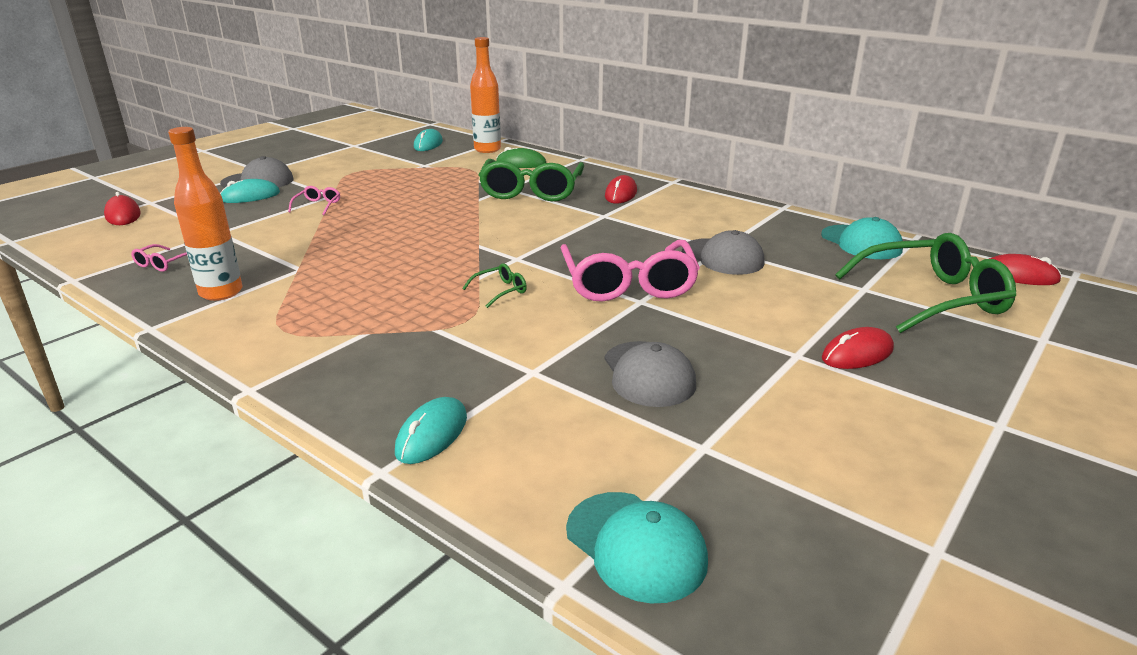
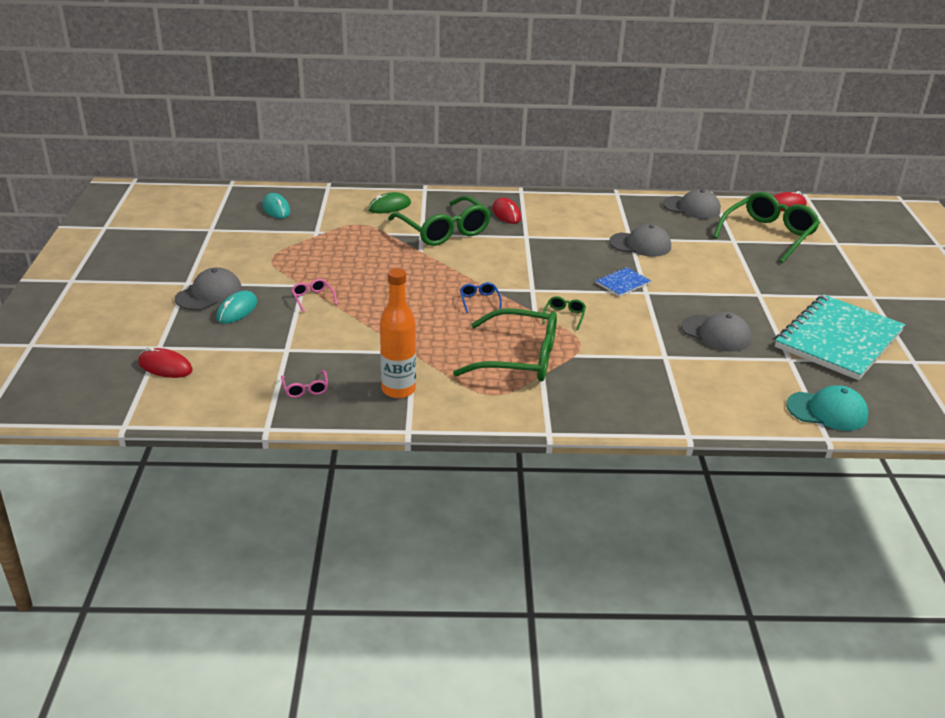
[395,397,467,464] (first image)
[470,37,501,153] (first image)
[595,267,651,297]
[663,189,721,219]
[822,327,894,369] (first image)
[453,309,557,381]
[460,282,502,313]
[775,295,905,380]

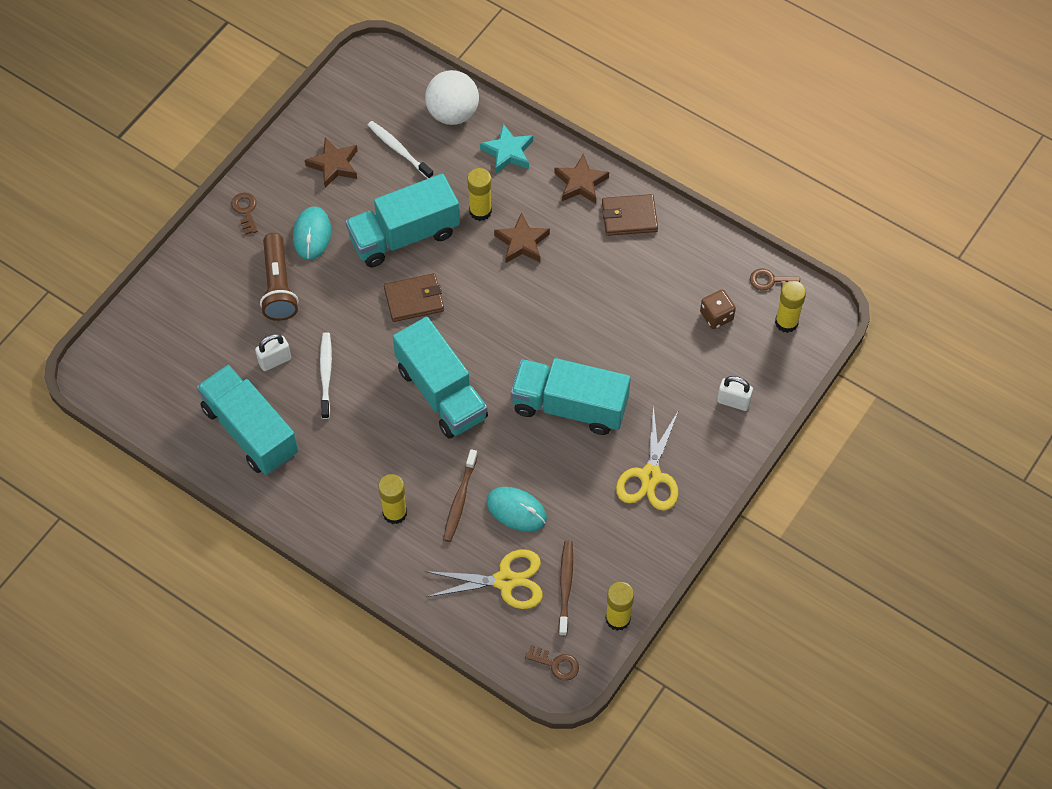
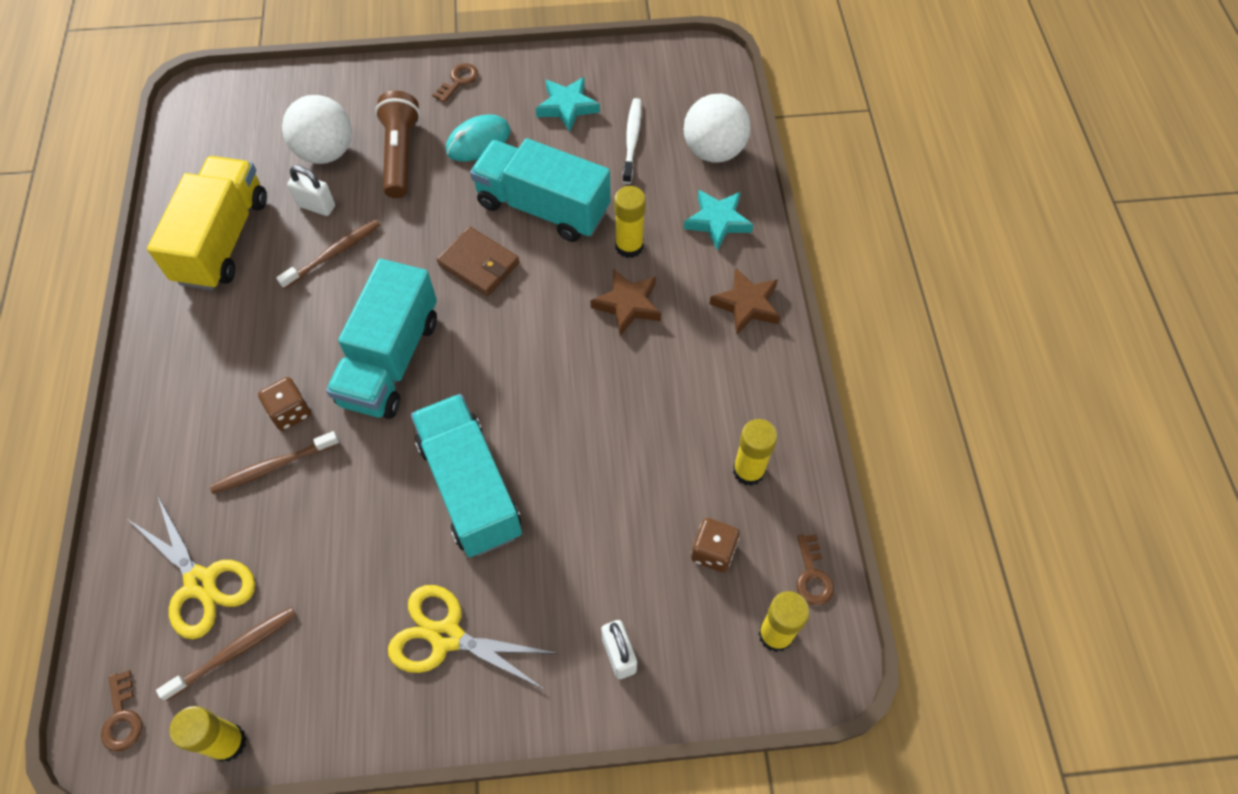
[147,156,267,290]
[375,91,420,198]
[536,77,600,132]
[276,219,380,289]
[733,419,778,486]
[487,487,547,532] (first image)
[602,194,658,236] (first image)
[388,585,558,690]
[797,534,834,605]
[258,377,311,431]
[282,95,352,164]

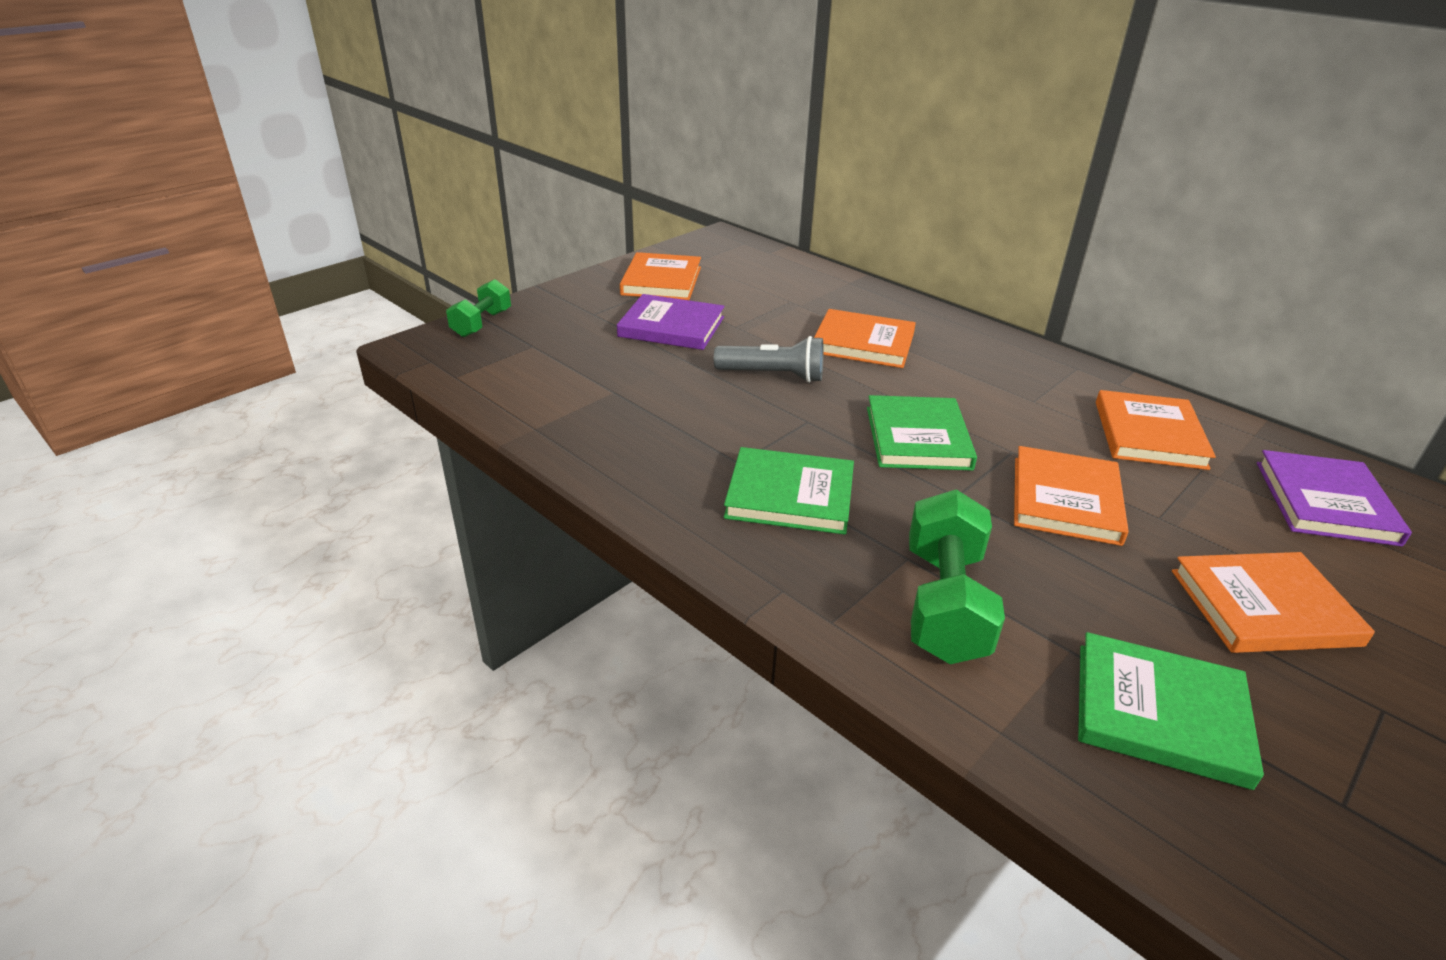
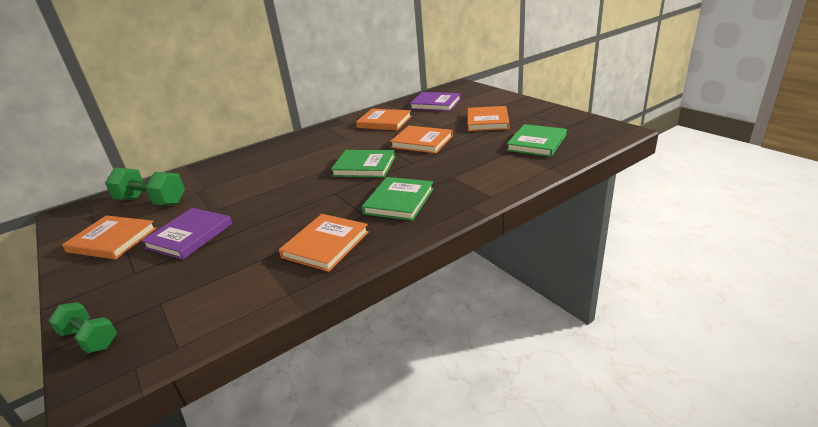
[714,336,824,383] (first image)
[279,214,369,272]
[105,168,185,205]

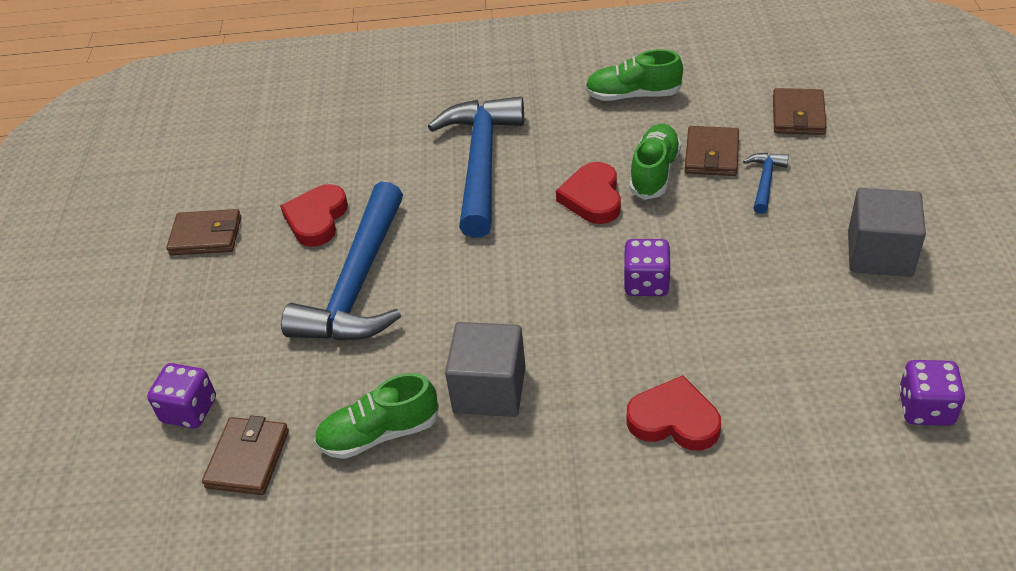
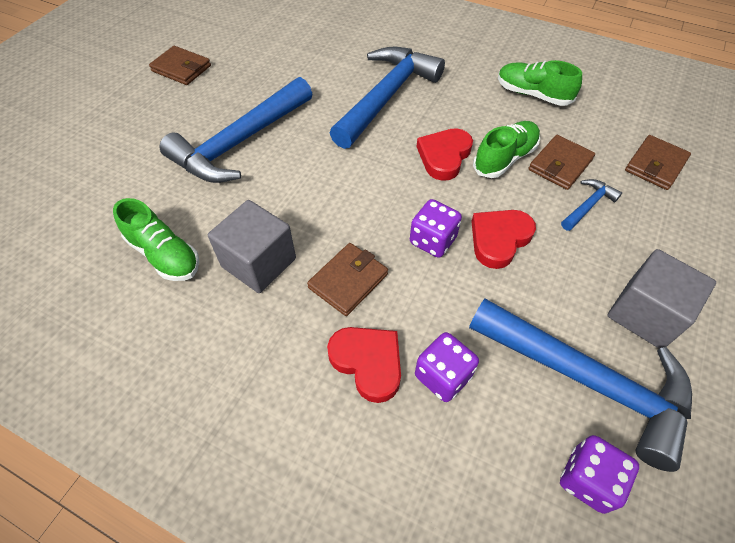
[415,332,479,402]
[307,243,388,316]
[471,210,536,269]
[113,198,199,281]
[469,299,692,472]

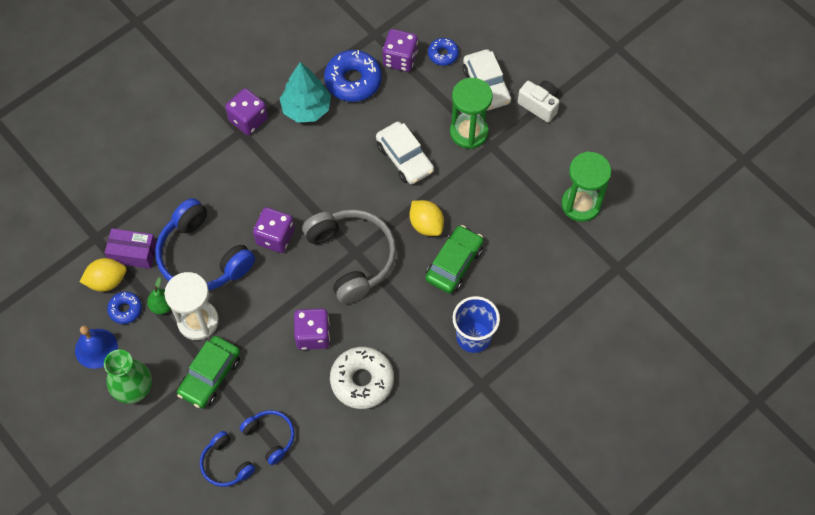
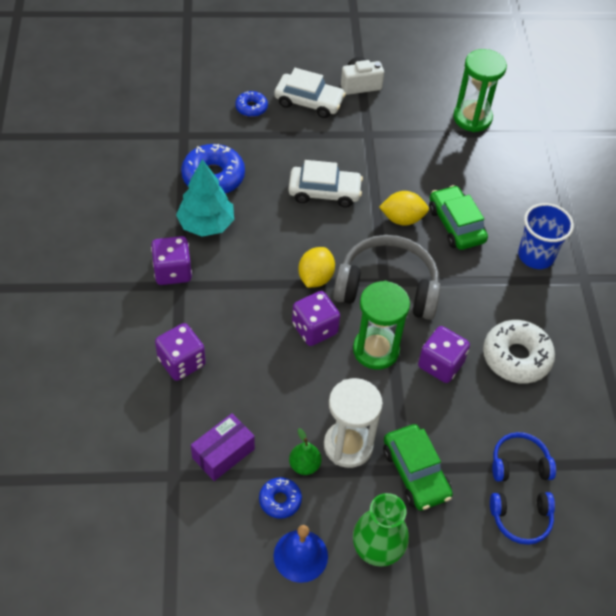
[298,247,335,288]
[155,198,255,291] (first image)
[155,323,206,381]
[353,281,410,370]

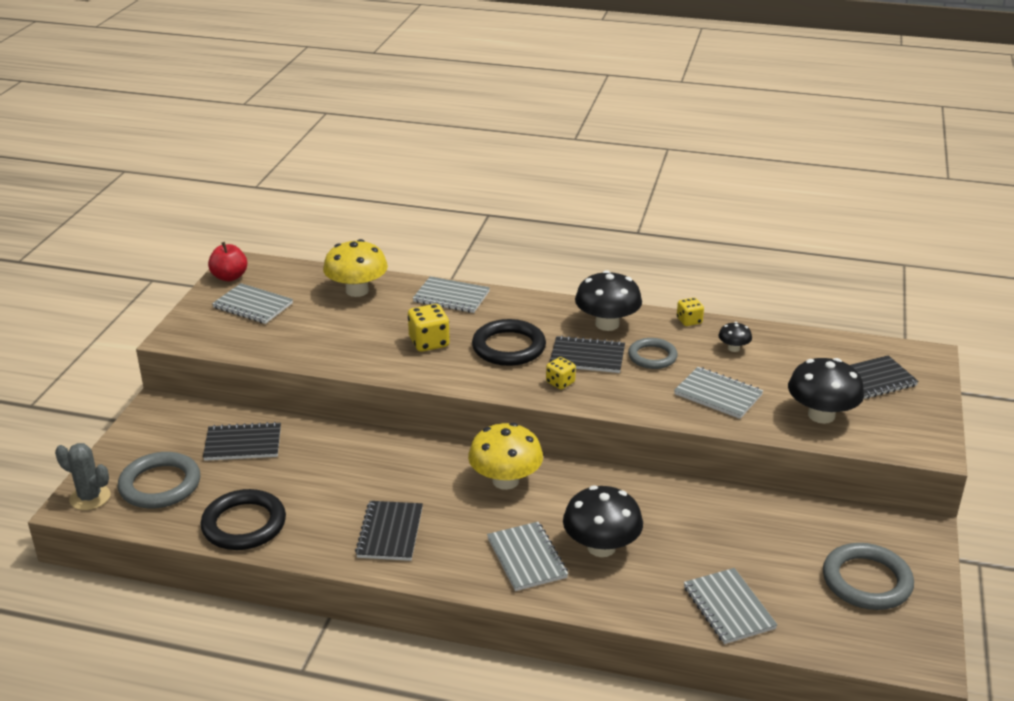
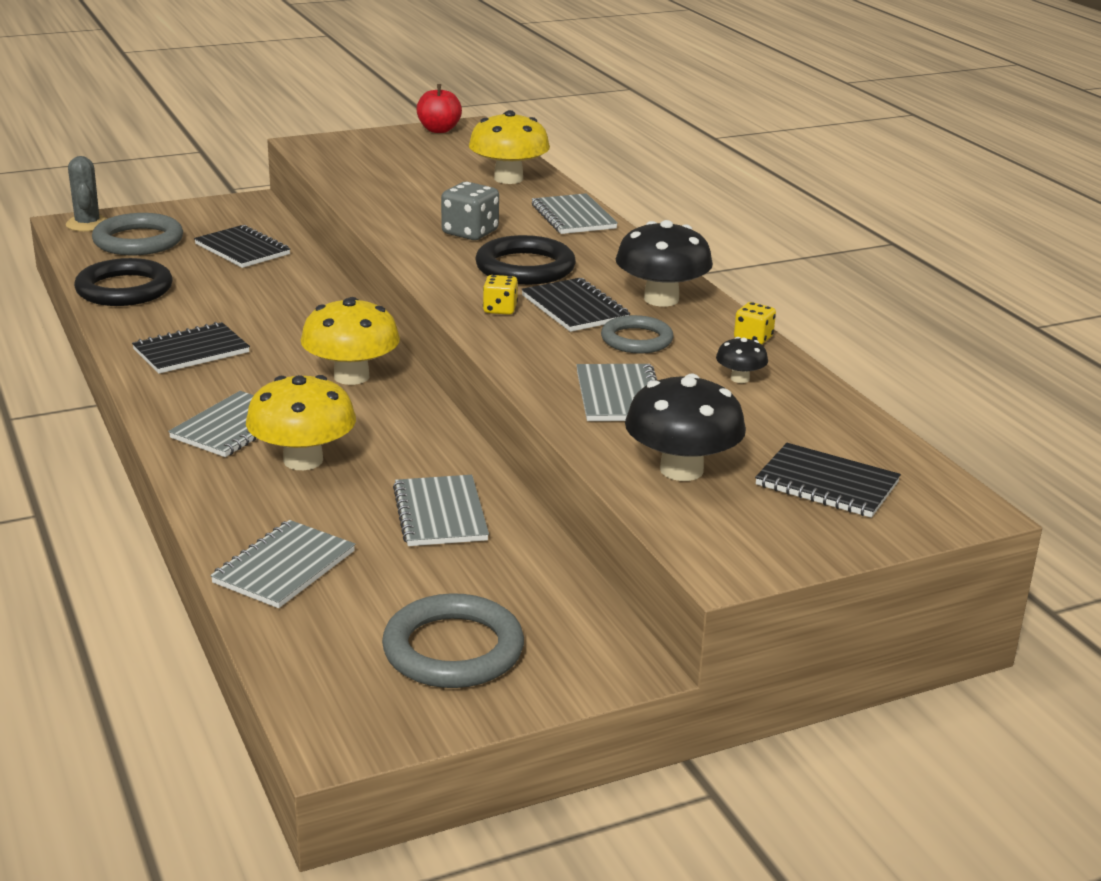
[393,475,489,546]
[441,182,499,240]
[246,375,356,470]

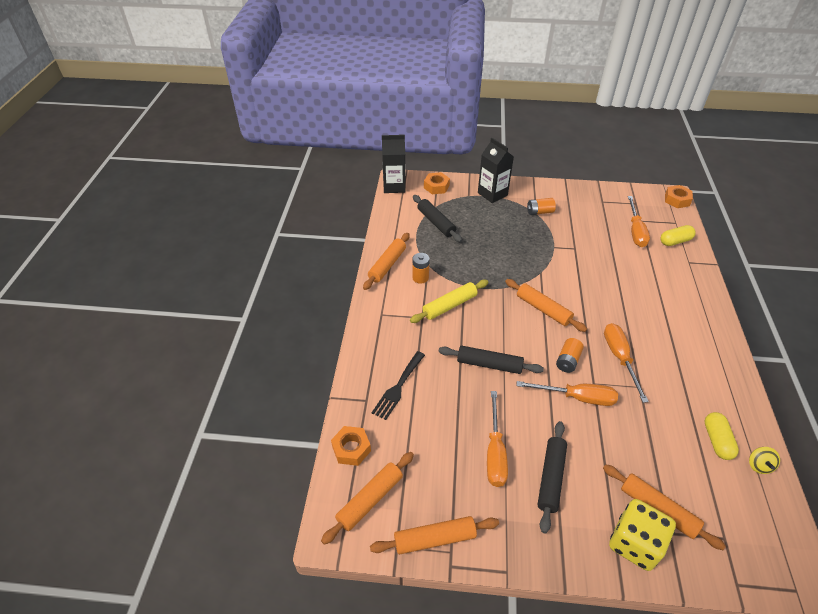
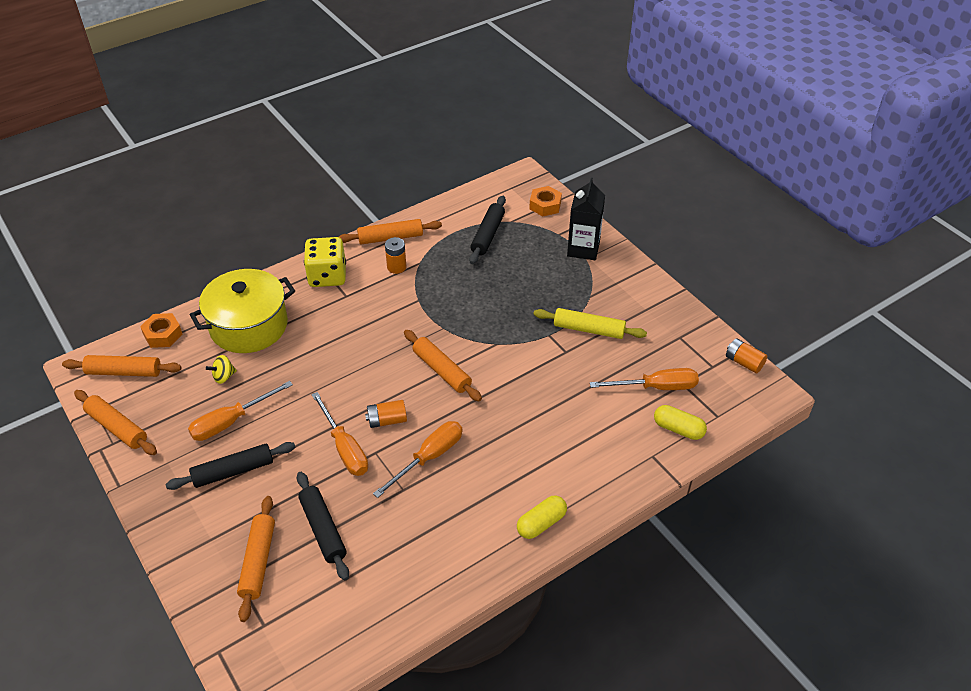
[190,269,295,353]
[382,135,405,193] (first image)
[533,308,647,339]
[297,472,349,581]
[404,330,482,401]
[726,338,767,373]
[304,237,346,287]
[590,368,699,390]
[665,185,693,208] (first image)
[517,496,567,539]
[206,355,237,384]

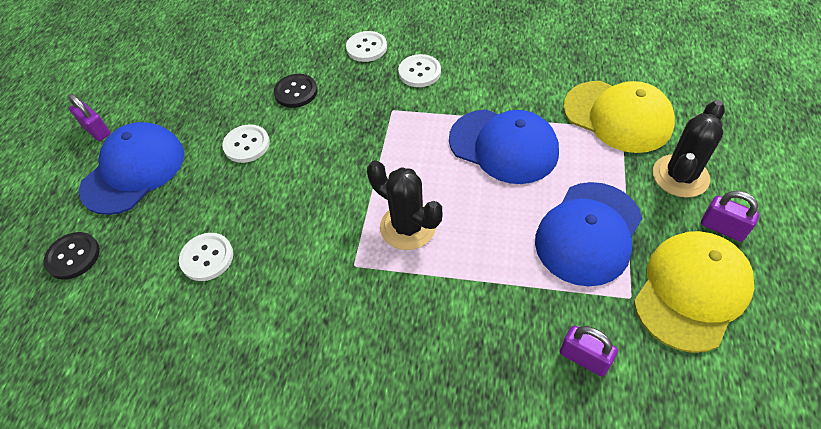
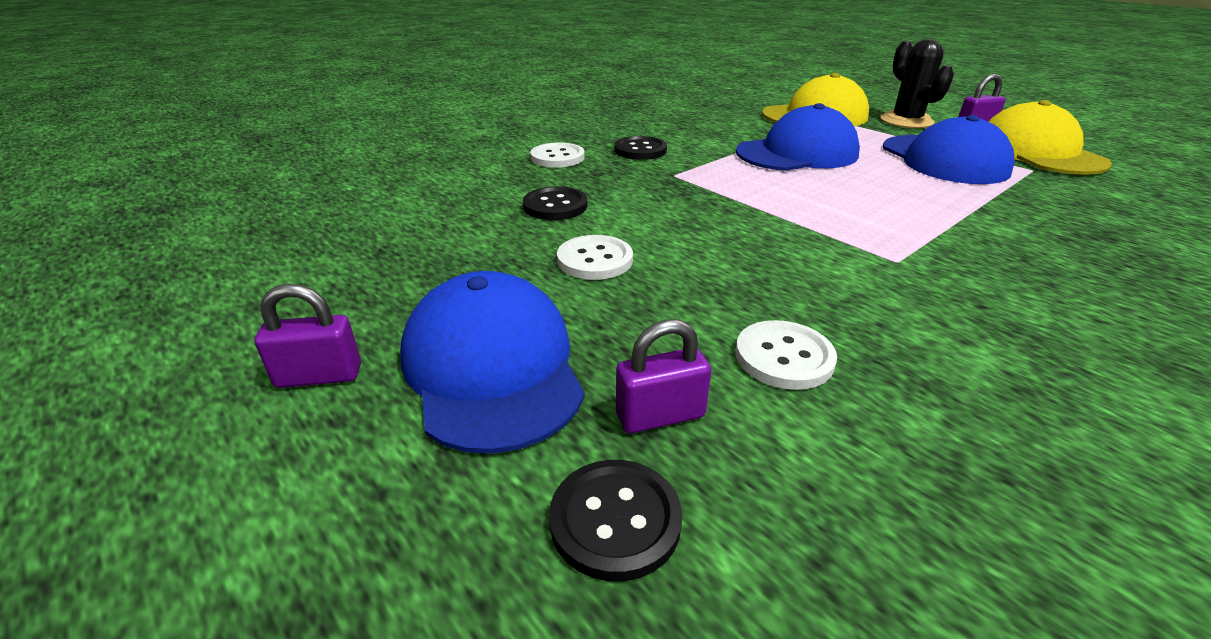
[367,160,442,250] (first image)
[614,136,667,160]
[616,319,711,433]

